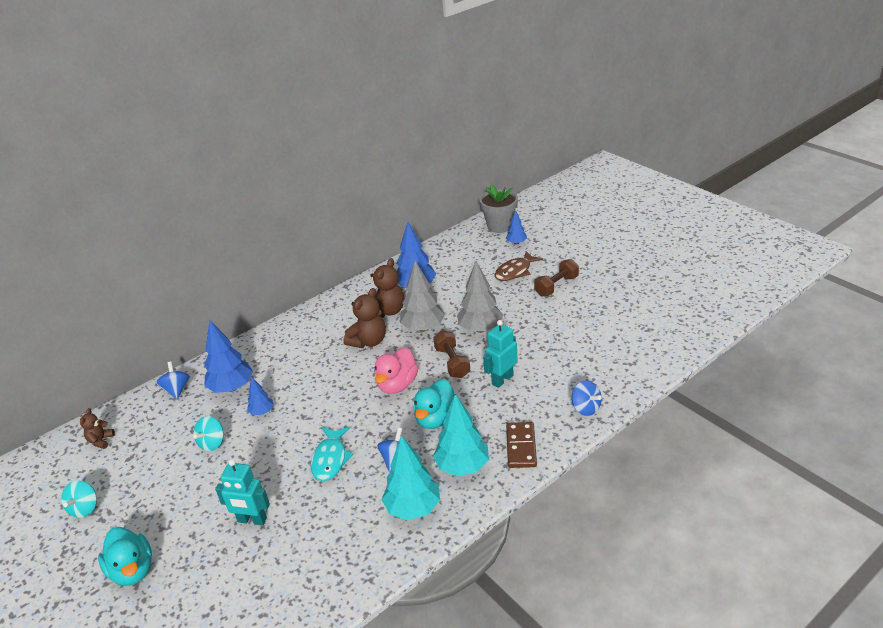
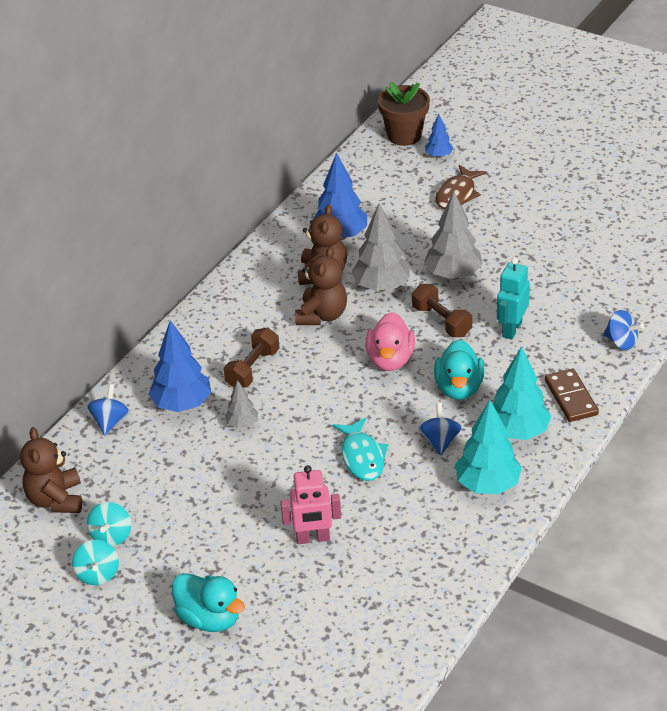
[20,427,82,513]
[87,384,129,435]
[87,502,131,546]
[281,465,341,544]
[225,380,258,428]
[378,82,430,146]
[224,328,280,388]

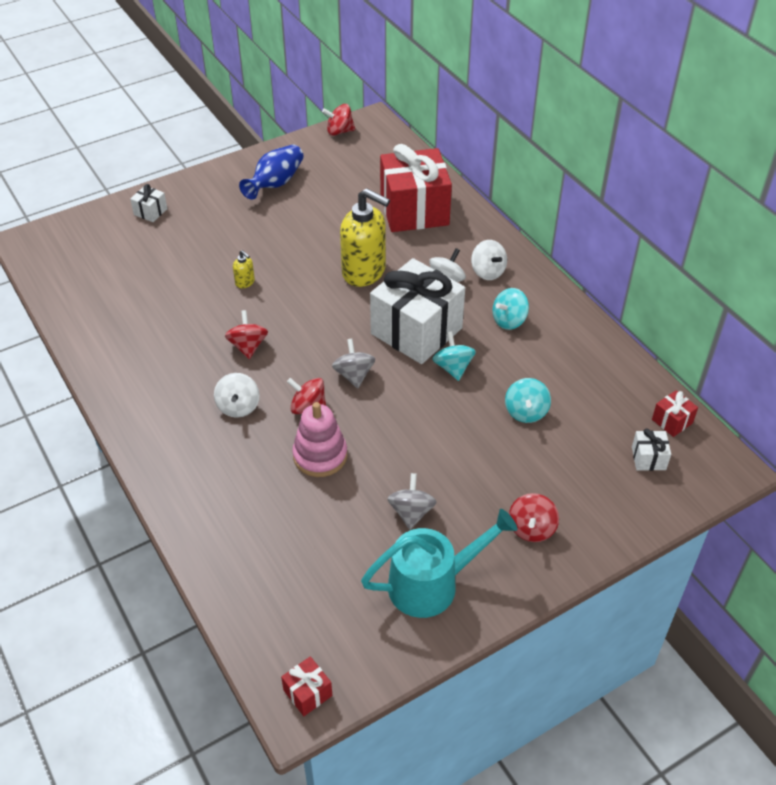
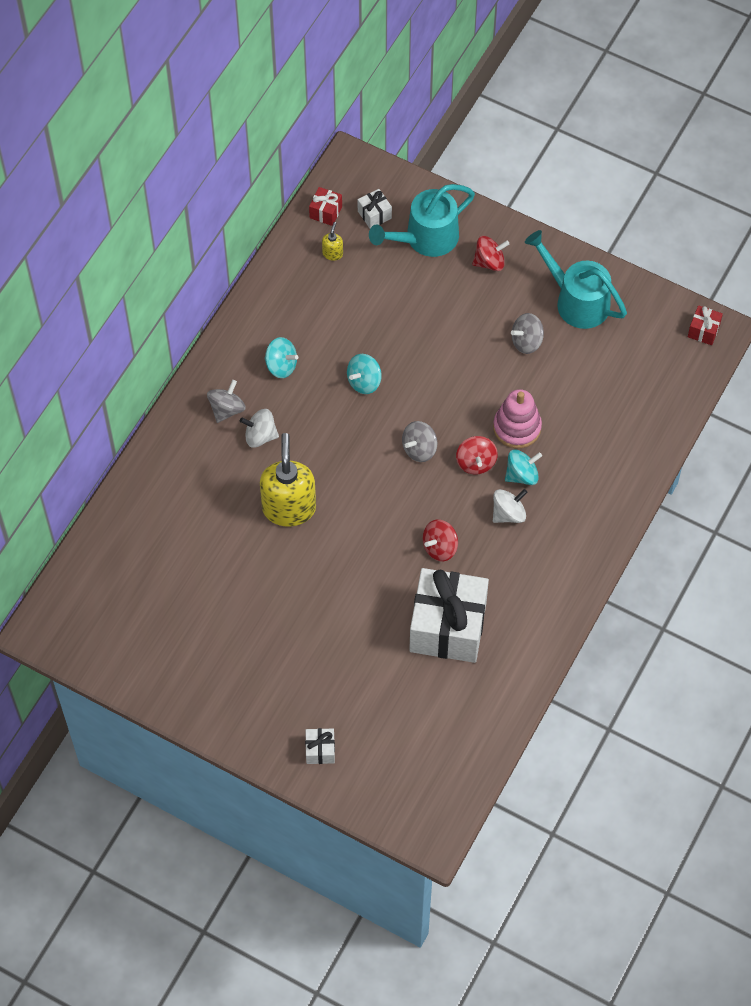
[322,222,343,261]
[239,145,304,200] (first image)
[322,104,355,136] (first image)
[409,568,489,663]
[380,144,452,232] (first image)
[207,380,246,423]
[505,449,542,485]
[369,184,475,257]

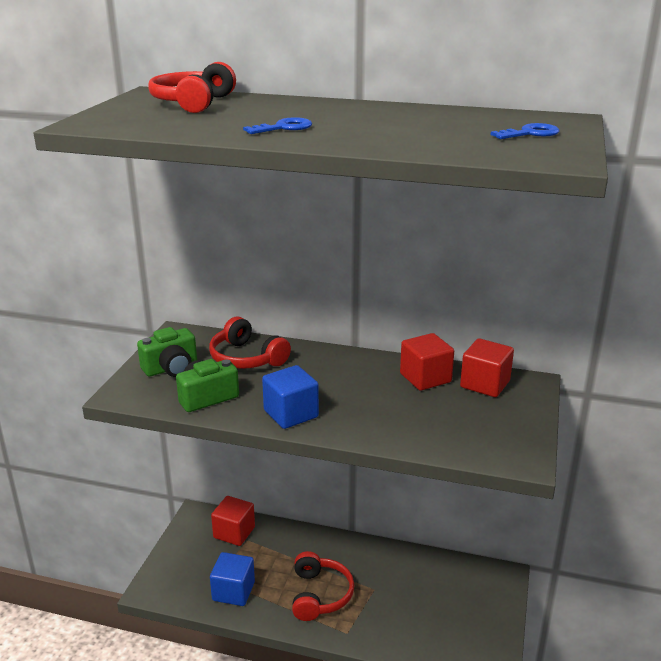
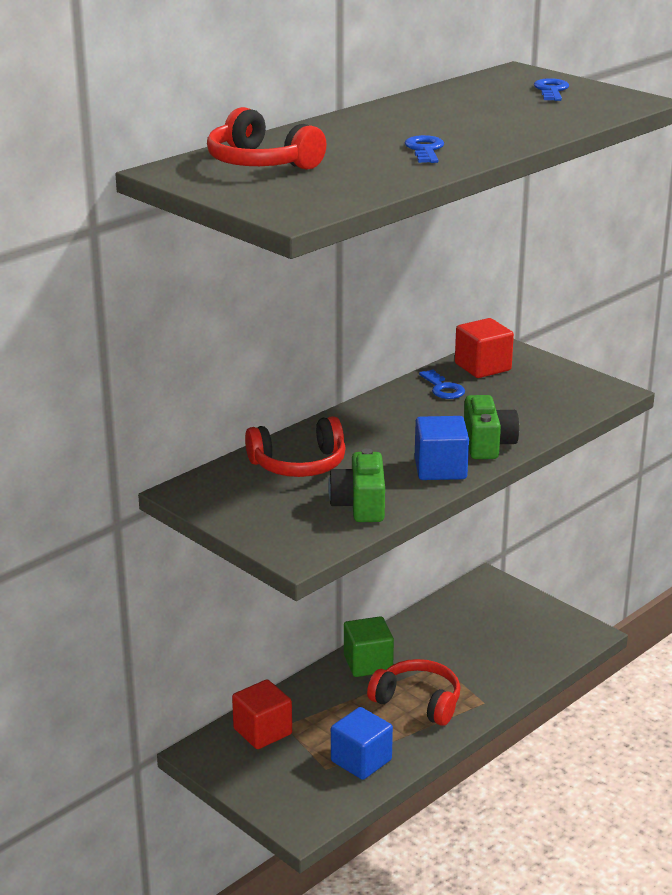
[464,395,519,459]
[419,369,465,399]
[344,616,394,677]

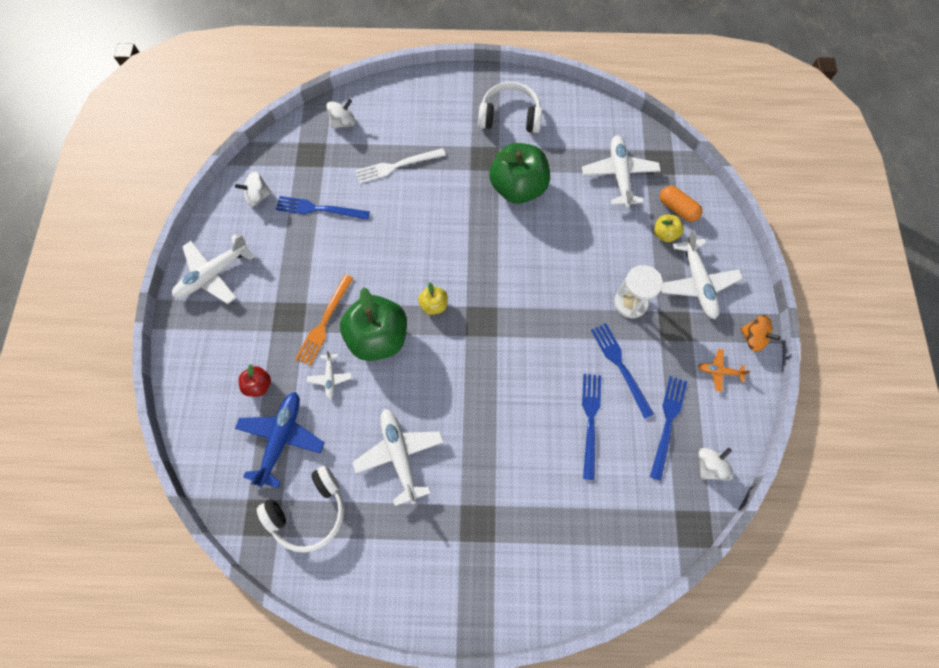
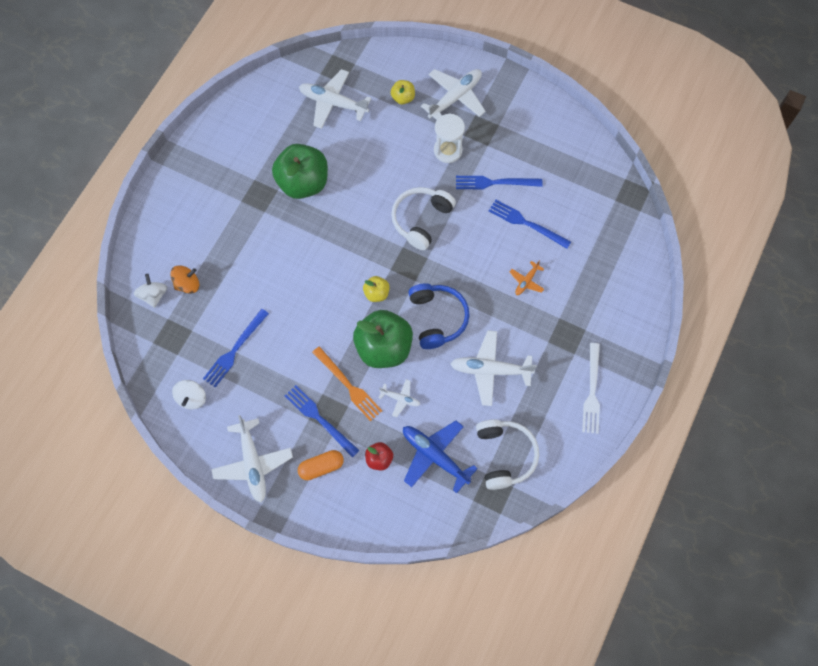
[582,343,600,434]
[391,187,456,250]
[285,385,360,458]
[298,450,344,480]
[421,69,486,120]
[509,260,544,295]
[698,448,734,480] (first image)
[170,265,199,294]
[408,283,470,349]

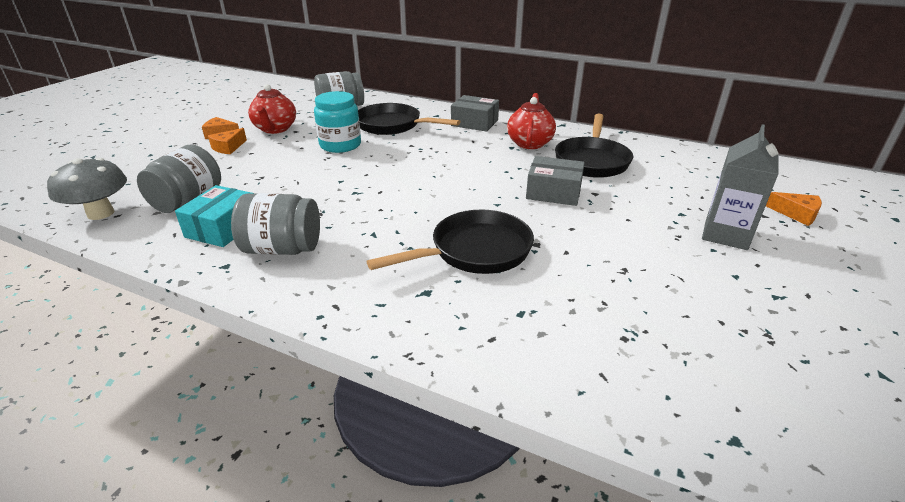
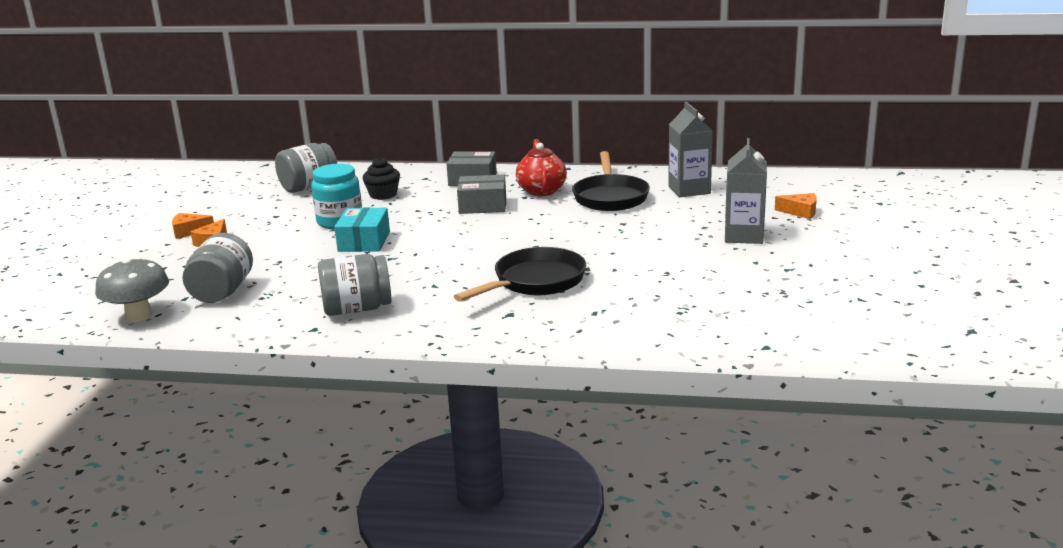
[334,207,390,252]
[248,84,296,134] (first image)
[363,157,400,200]
[457,175,506,214]
[668,102,713,197]

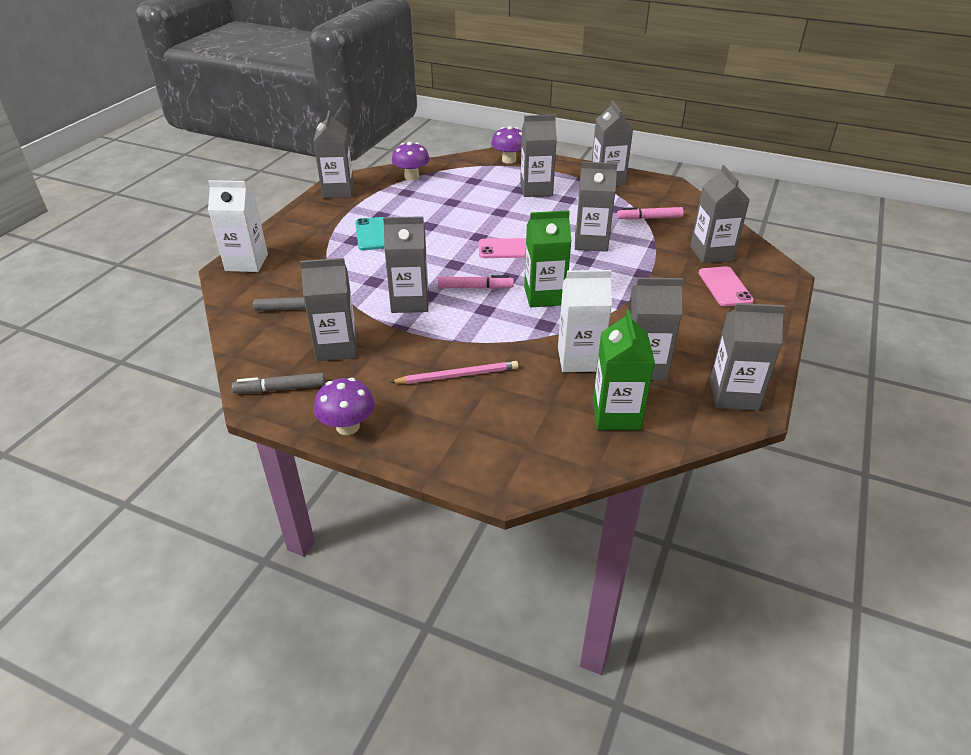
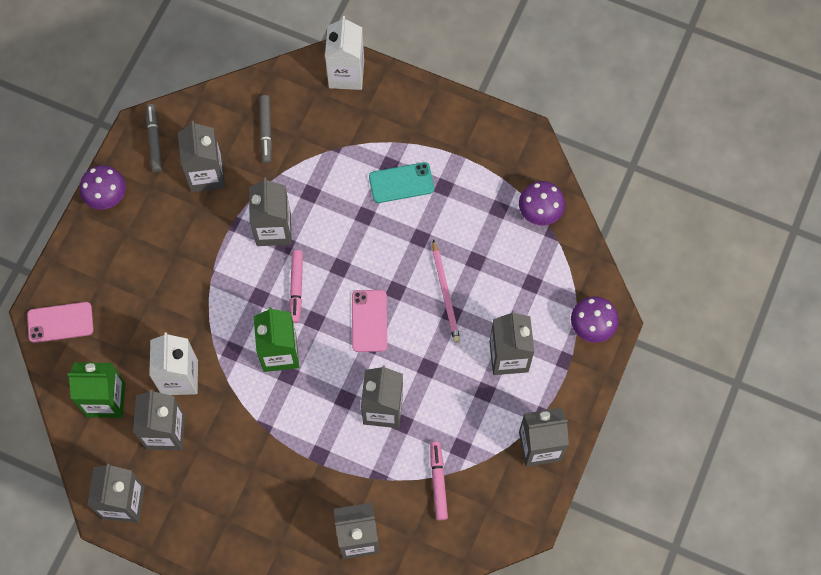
[313,110,354,198] (first image)
[433,240,460,343]
[27,302,94,343]

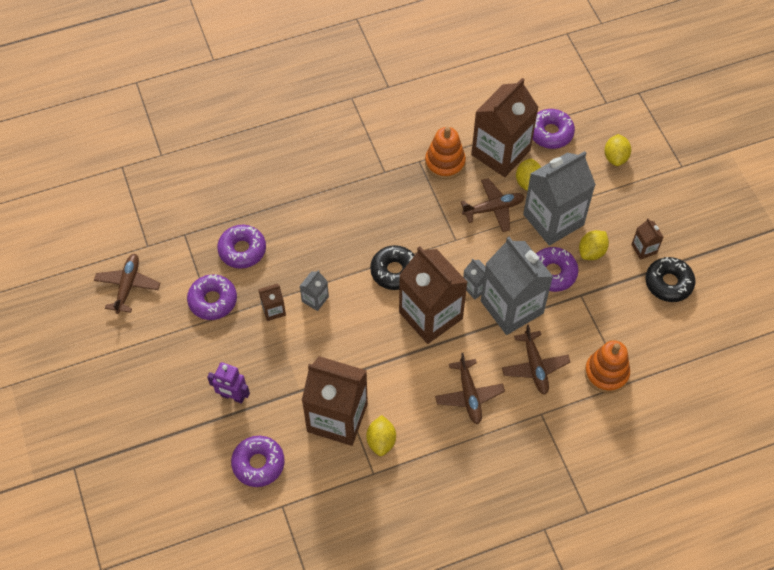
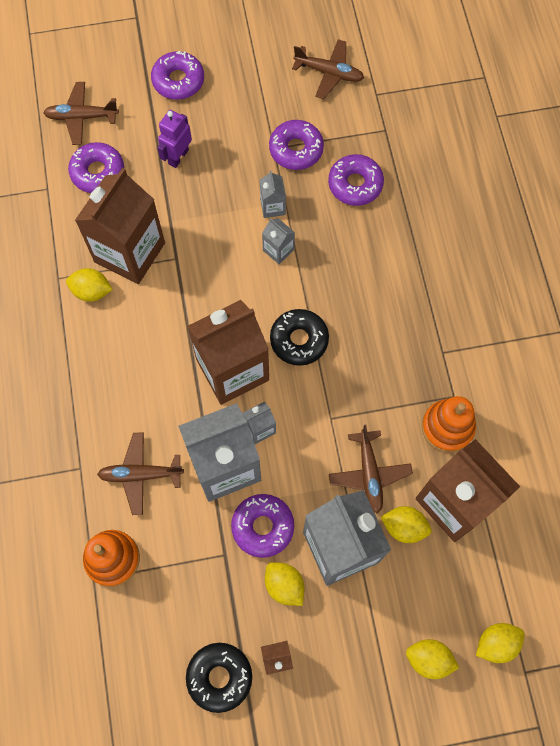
[260,171,286,218]
[43,82,119,145]
[151,51,204,100]
[476,623,525,663]

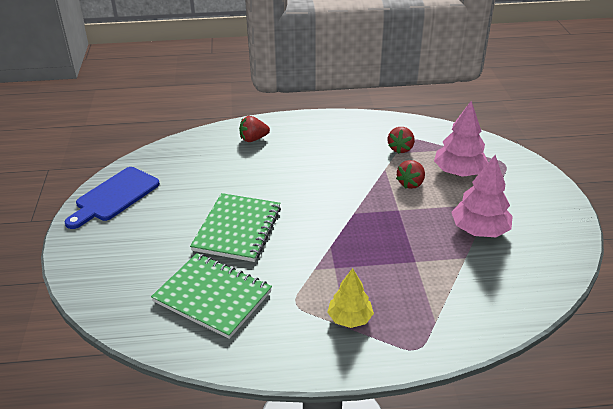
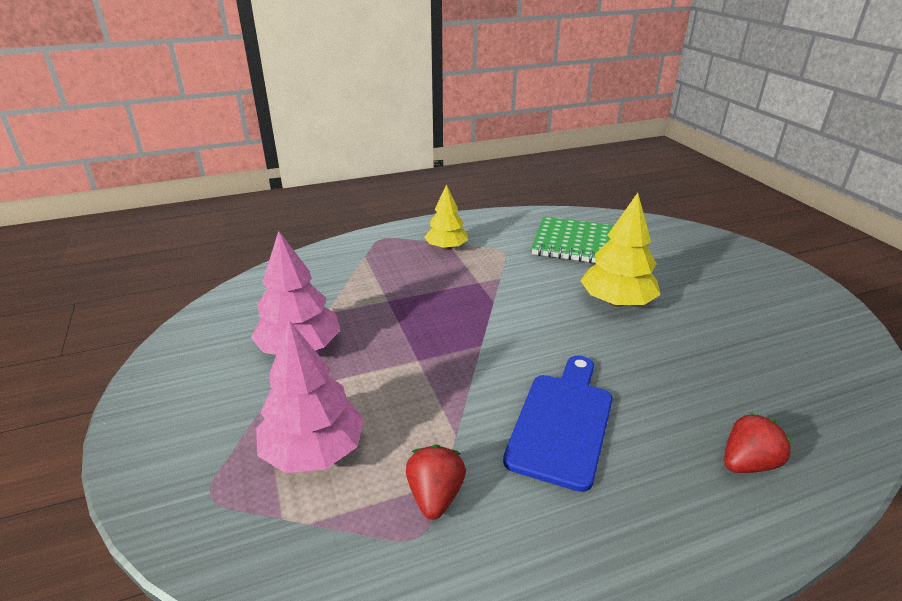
[503,356,613,492]
[580,193,661,307]
[396,160,425,189] (first image)

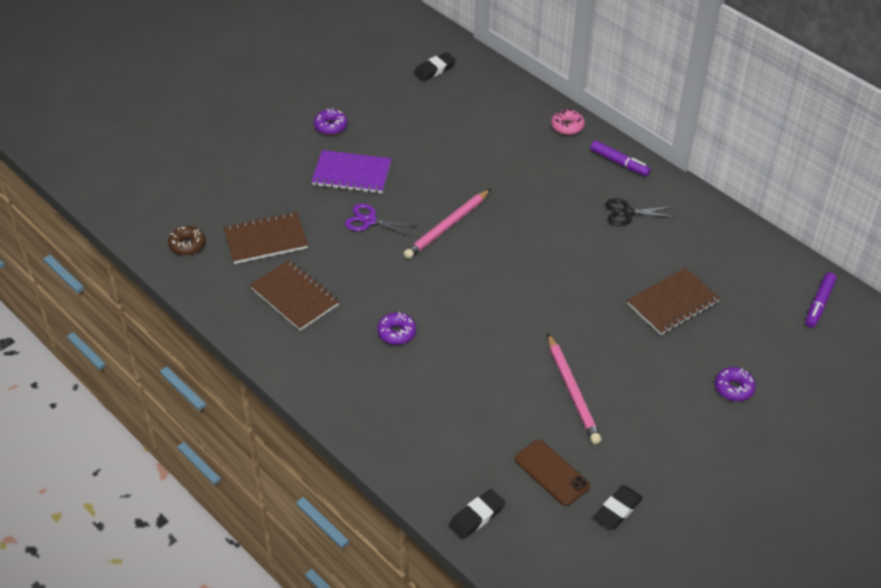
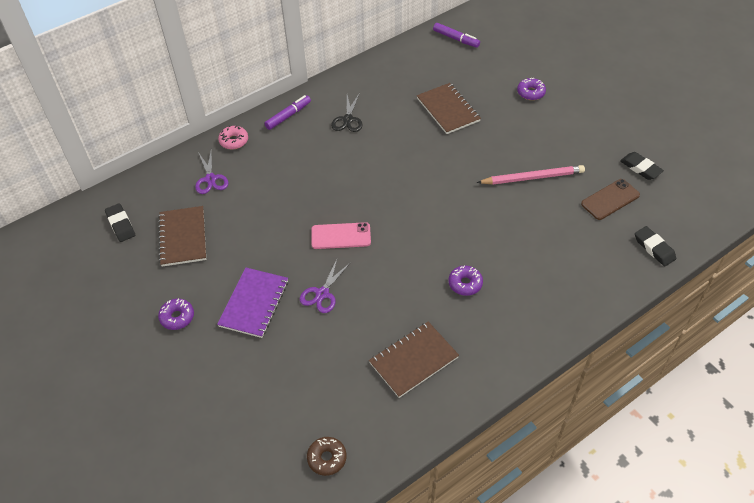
[158,206,206,267]
[311,222,371,249]
[195,149,228,194]

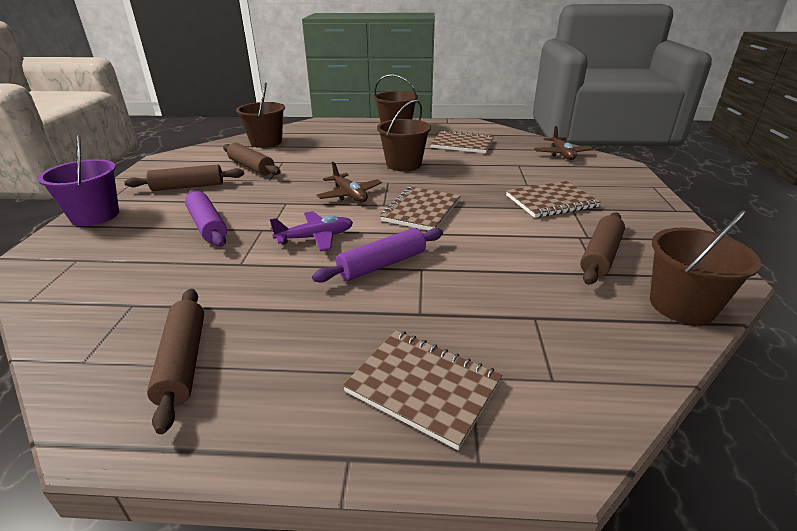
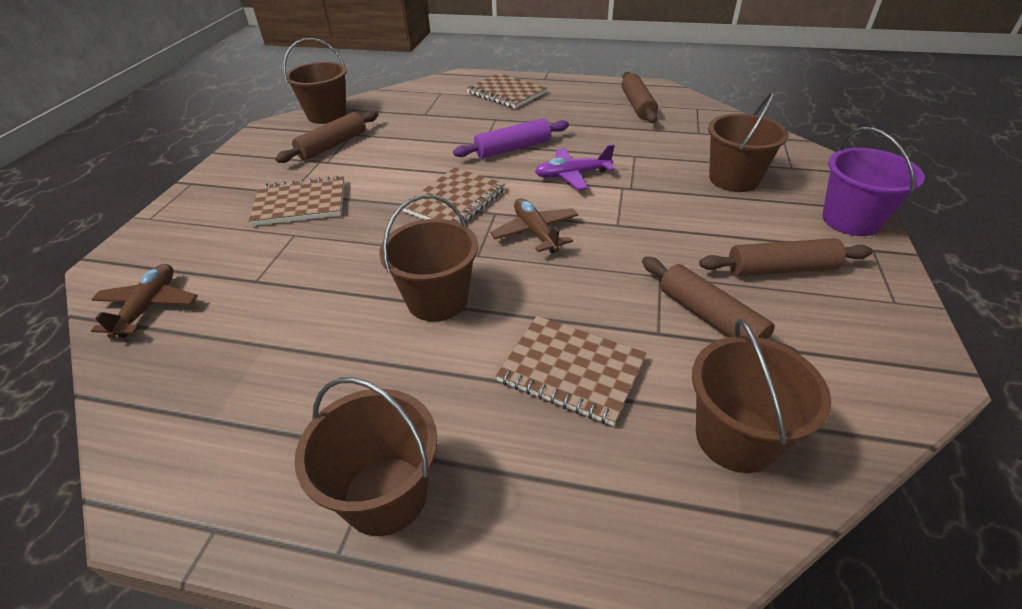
[185,190,227,247] (first image)
[496,316,647,426]
[708,92,789,192]

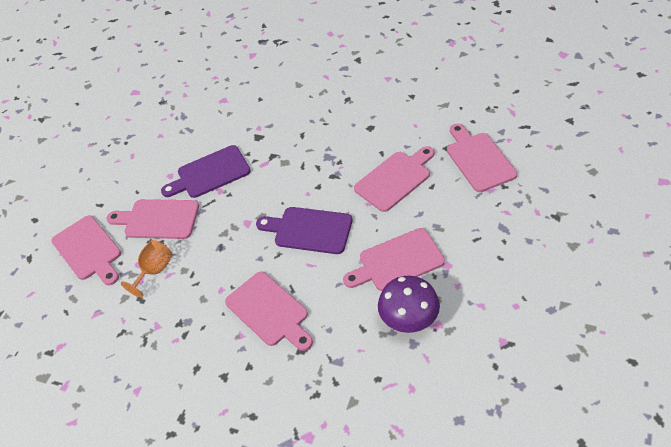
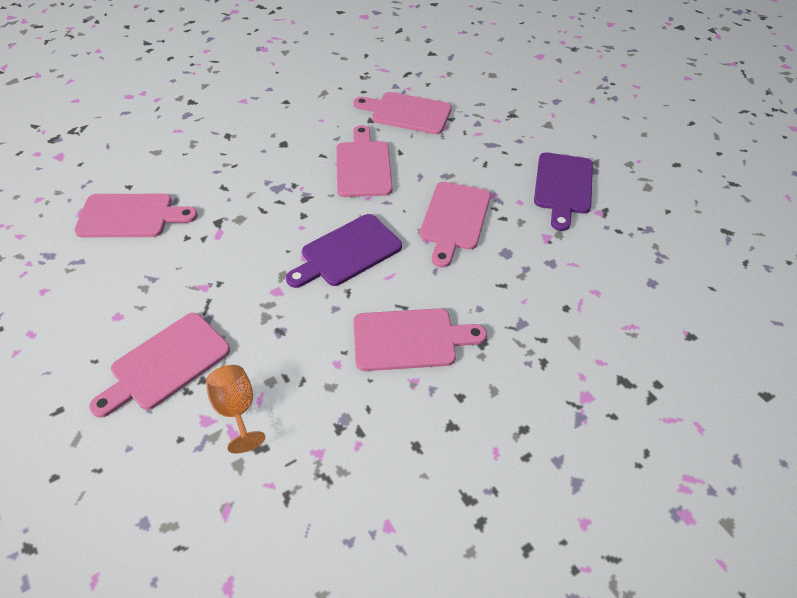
[74,194,198,237]
[534,152,593,231]
[378,276,440,333] (first image)

